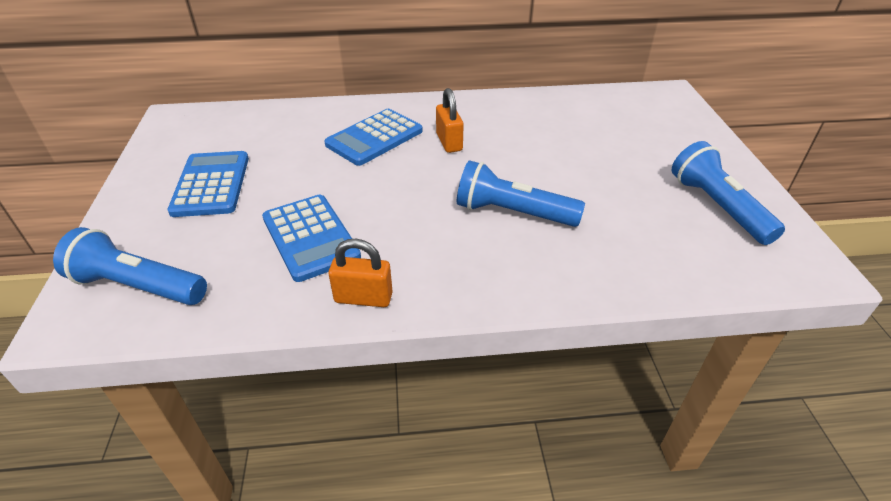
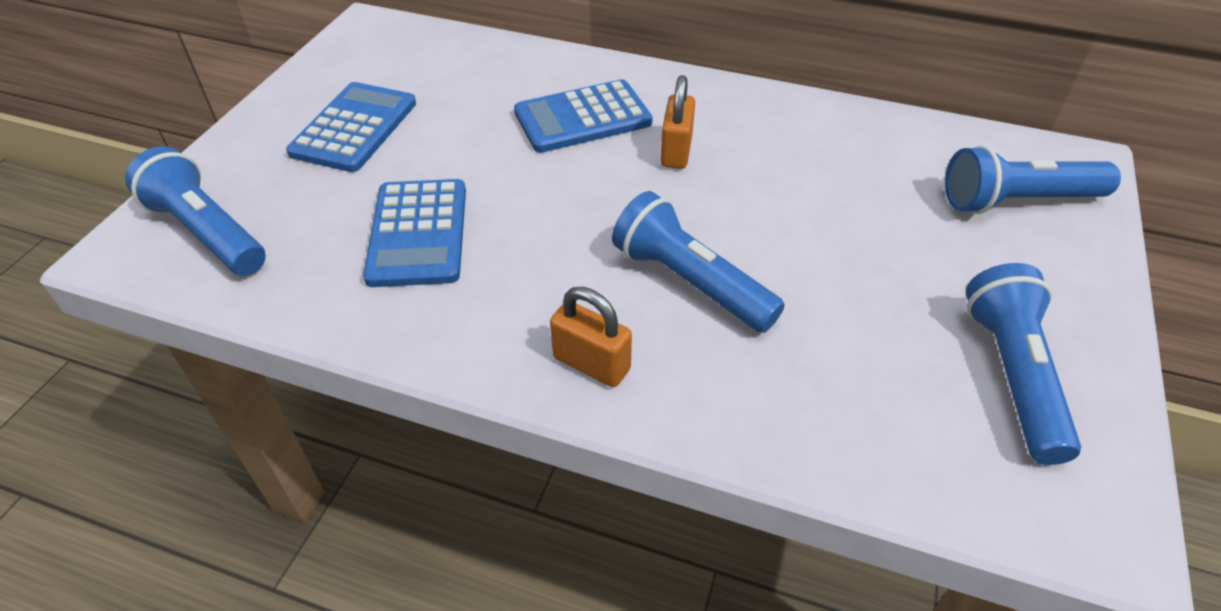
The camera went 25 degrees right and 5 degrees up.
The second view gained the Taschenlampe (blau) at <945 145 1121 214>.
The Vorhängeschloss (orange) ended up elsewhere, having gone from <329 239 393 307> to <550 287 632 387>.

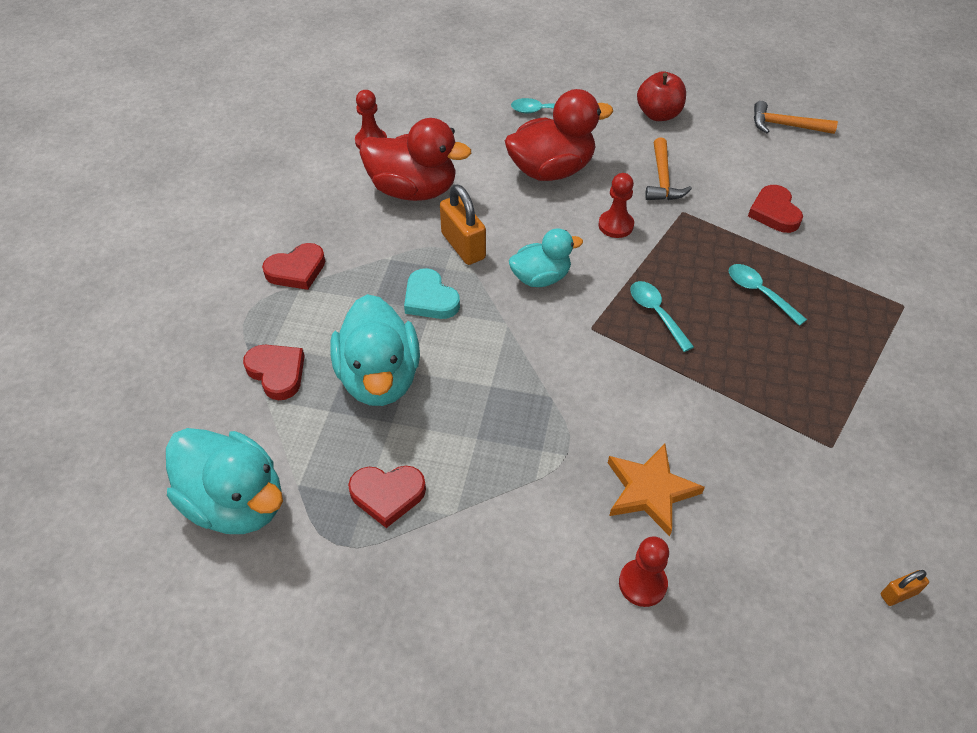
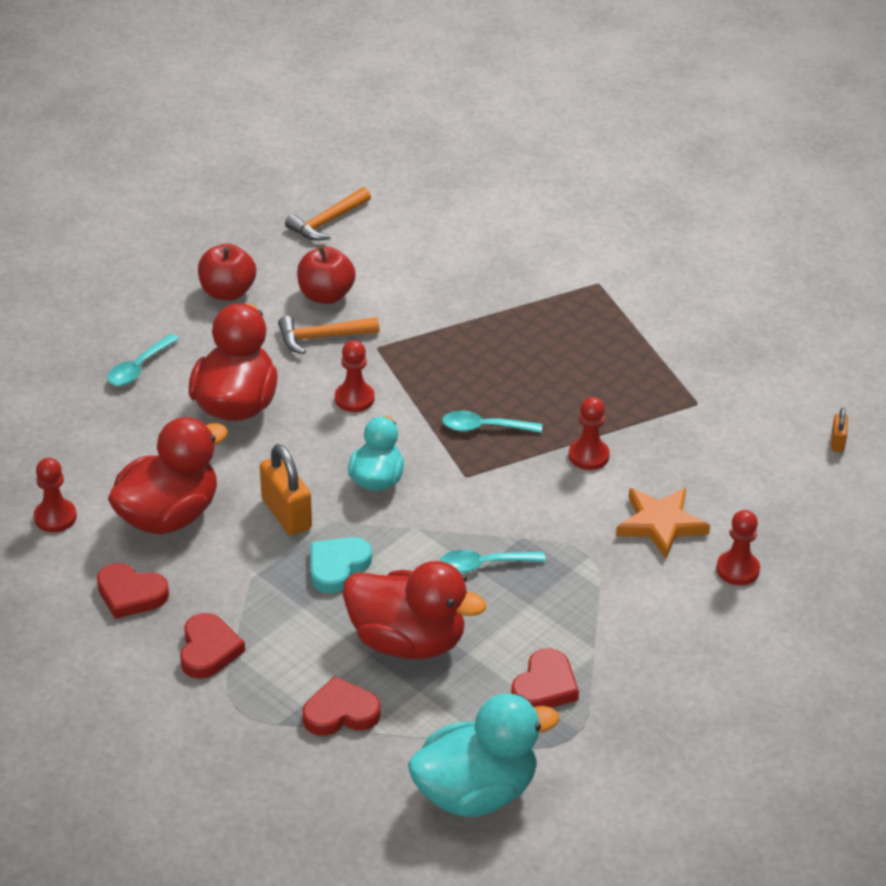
The camera went 60 degrees left and 10 degrees down.
The second view gained the Apfel (rot) at <297 246 356 304>.
The second view gained the Bauer (rot) at <569 397 610 470>.
The Löffel (türkis) ended up elsewhere, having gone from <729 264 807 326> to <440 550 546 573>.
The Herz (rot) ended up elsewhere, having gone from <748 185 803 233> to <97 563 169 619>.
What was the Ente (türkis) at <330 294 420 406> turned into the Ente (rot) at <343 561 486 659>.
The Herz (türkis) at <404 268 460 319> ended up facing another way, 135 degrees clockwise from before.
The Vorhängeschloss (orange) at <440 185 486 265> ended up facing another way, 60 degrees clockwise from before.
The Hammer (orange) at <645 138 692 200> ended up facing another way, 135 degrees clockwise from before.

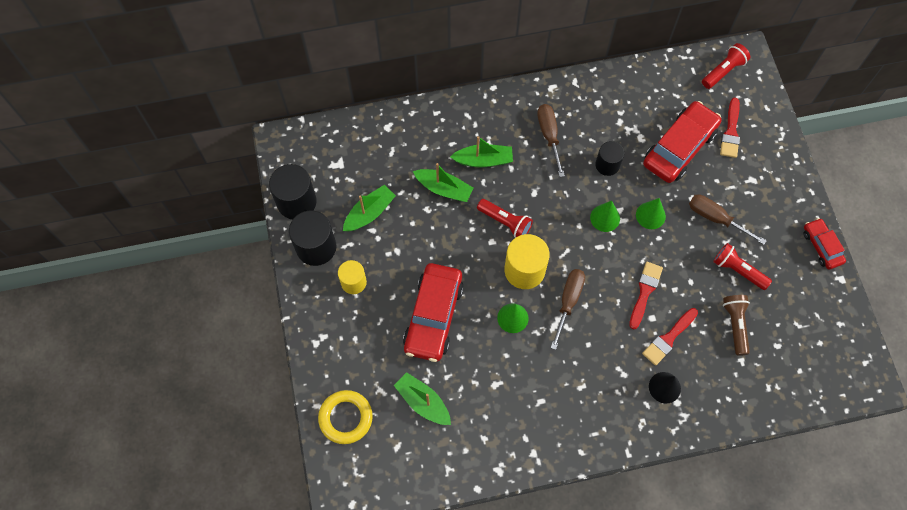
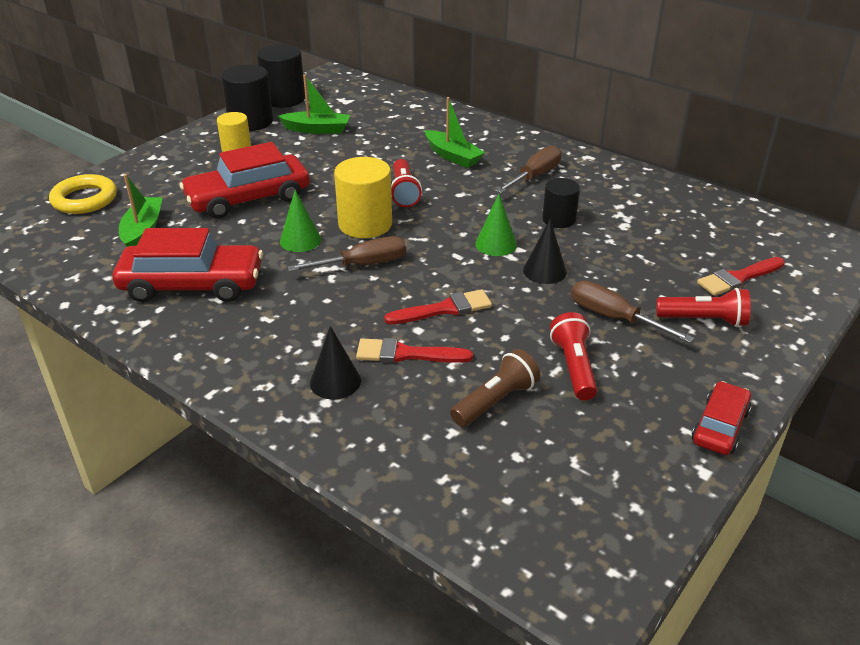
The camera went 50 degrees right and 30 degrees down.
The second view lost the Boot (grün) at <413 163 474 202>.
The Auto (rot) ended up elsewhere, having gone from <643 101 721 183> to <113 228 263 302>.
The Taschenlampe (rot) ended up elsewhere, having gone from <702 43 750 89> to <656 288 751 327>.
What was the Kegel (grün) at <636 198 666 229> turned into the Kegel (schwarz) at <523 219 567 284>.
The Schraubenzieher (braun) at <689 194 767 245> ended up facing another way, 45 degrees counterclockwise from before.

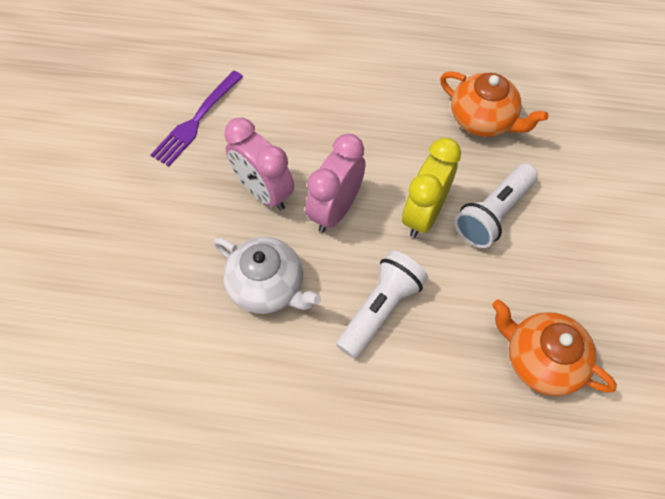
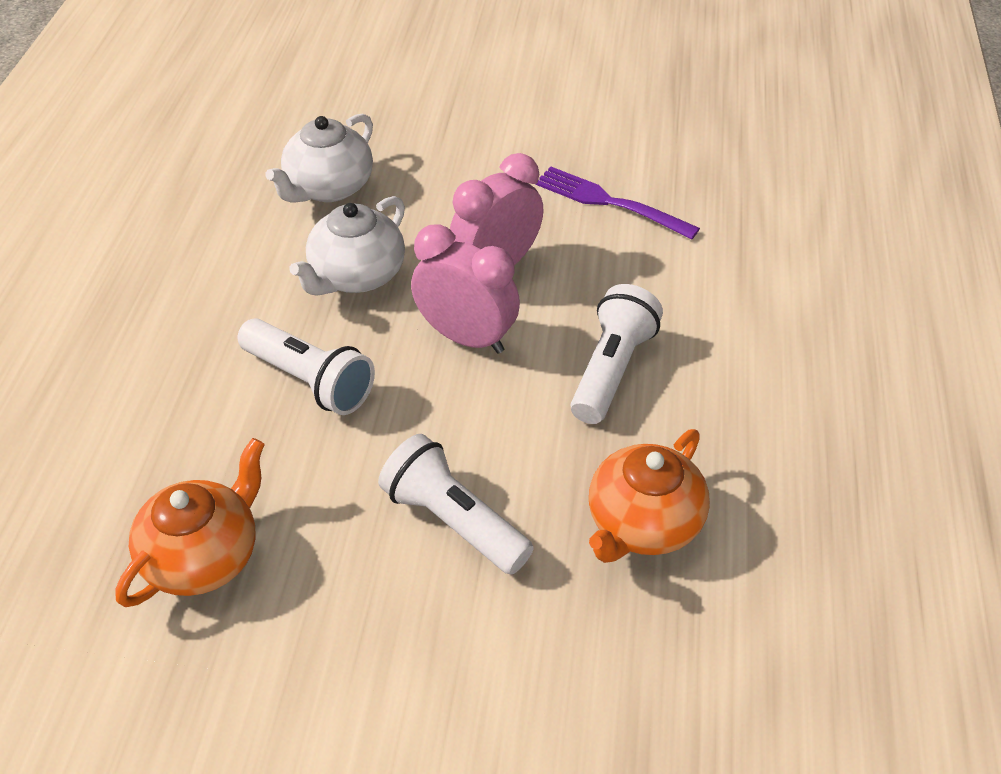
The camera went 90 degrees right and 15 degrees down.
The second view lost the Wecker (gelb) at <402 138 461 238>.
The second view gained the Teekanne (weiß) at <265 114 373 203>.
The second view gained the Taschenlampe (weiß) at <571 284 663 424>.

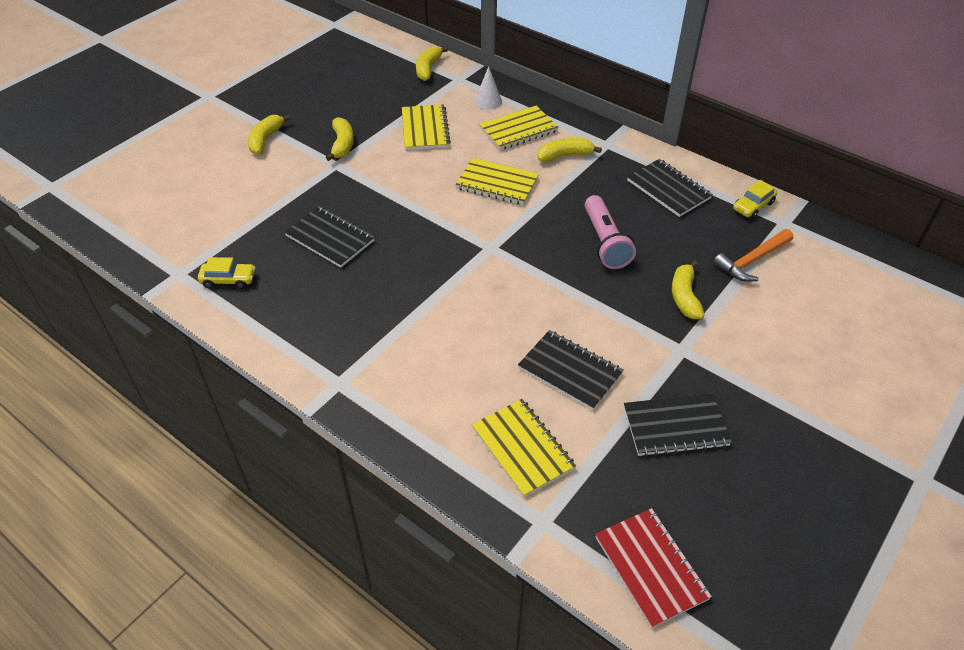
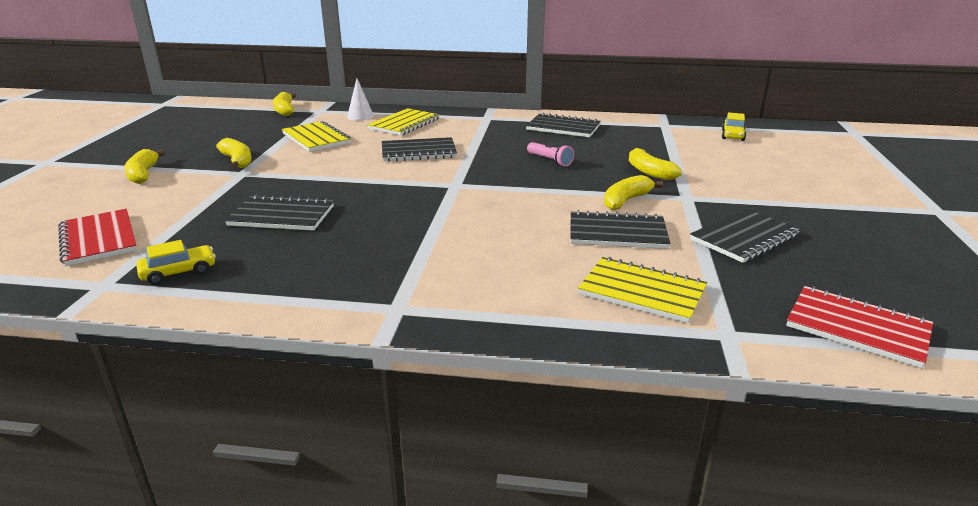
The camera went 30 degrees left and 20 degrees down.
The second view lost the Hammer (orange) at <713 229 793 282>.
The second view gained the Notizbuch (rot) at <58 209 137 266>.
The Banane (gelb) ended up elsewhere, having gone from <537 138 602 162> to <604 175 663 210>.
The Auto (gelb) ended up elsewhere, having gone from <733 180 777 219> to <722 112 746 141>.
What was the Notizbuch (gelb) at <456 158 539 205> turned into the Notizbuch (schwarz) at <382 137 457 162>.
The size of the Taschenlampe (rosa) at <585 195 636 269> changed by a factor of 0.60.

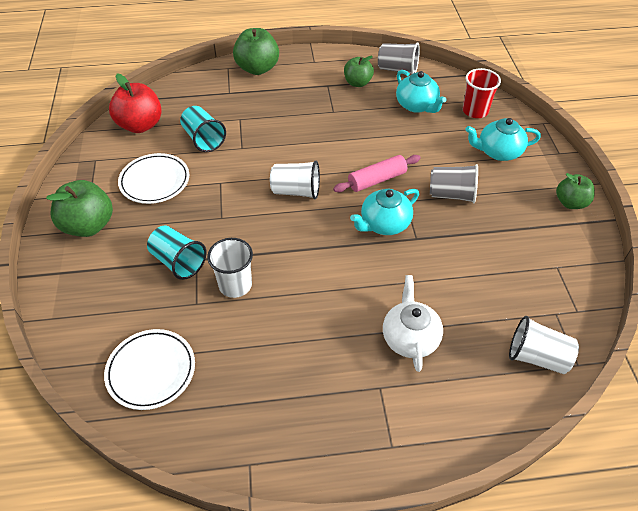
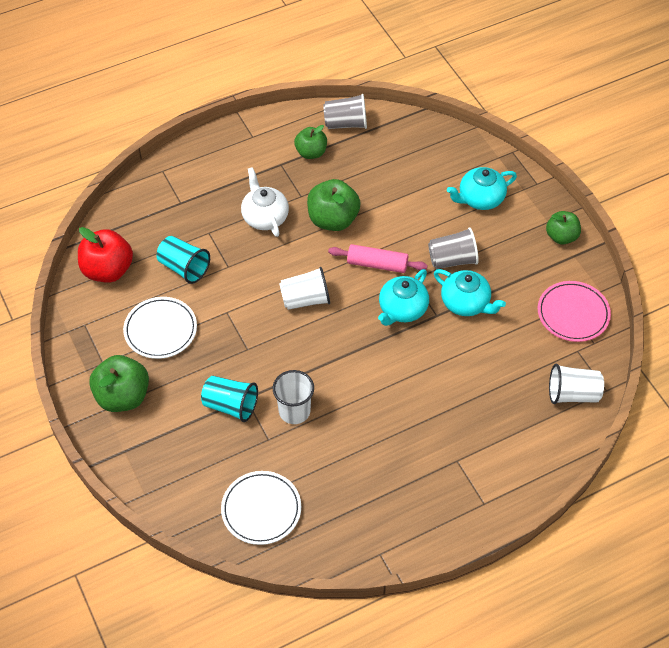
The camera went 20 degrees left and 5 degrees up.
The second view lost the Becher (rot) at <463 68 501 118>.
The second view gained the Teller (rosa) at <538 281 611 342>.
The Apfel (grün) ended up elsewhere, having gone from <233 28 279 75> to <307 179 361 231>.
The Teekanne (weiß) ended up elsewhere, having gone from <383 275 443 372> to <241 167 289 237>.
The Teekanne (türkis) ended up elsewhere, having gone from <396 70 446 113> to <434 269 506 316>.
The Nudelholz (rosa) at <333 155 421 192> ended up facing another way, 60 degrees clockwise from before.

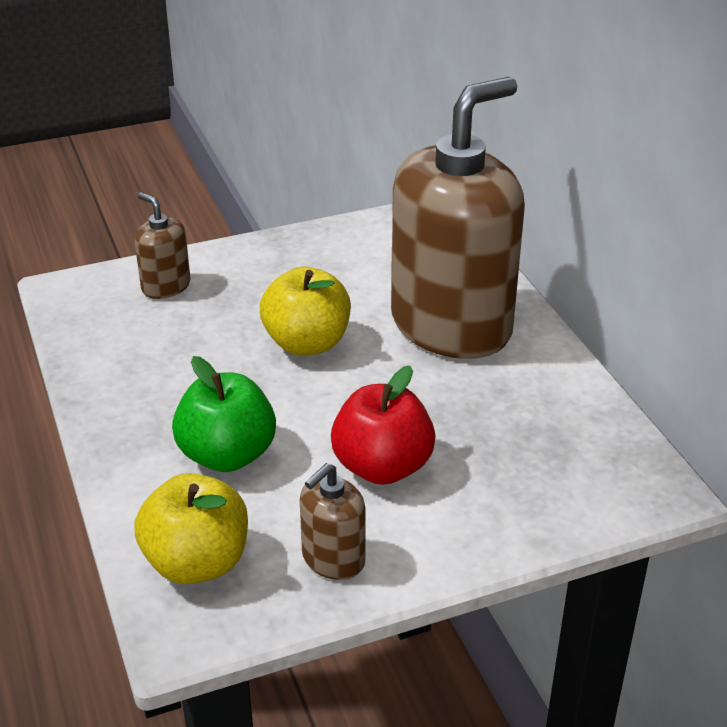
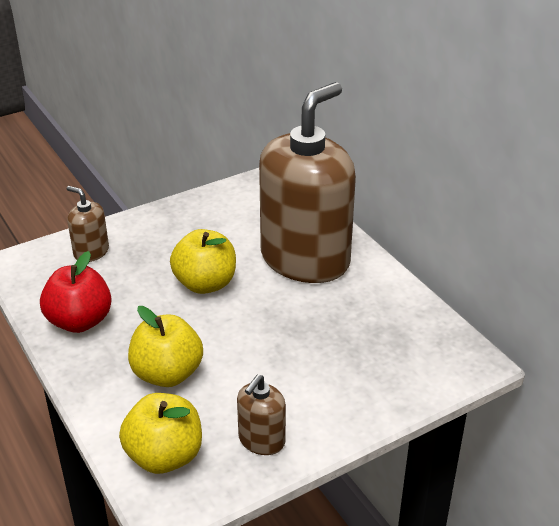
The camera went 10 degrees left and 0 degrees up.
The Apfel (rot) ended up elsewhere, having gone from <331 366 436 485> to <40 251 112 333>.
What was the Apfel (grün) at <172 356 276 472> turned into the Apfel (gelb) at <128 306 203 387>.

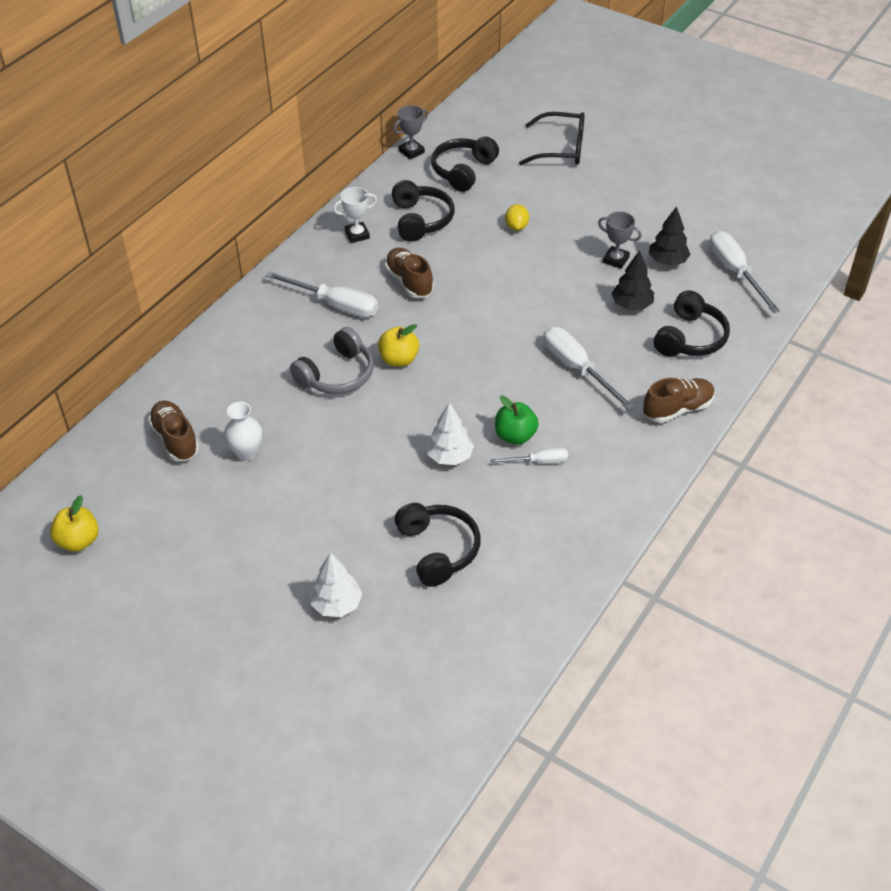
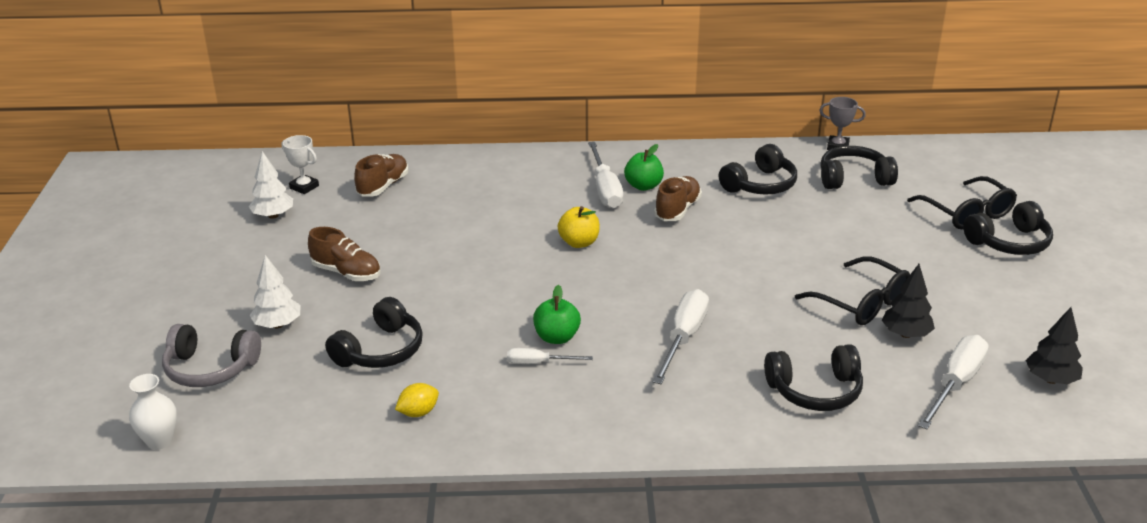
The camera went 55 degrees right and 15 degrees down.
The second view lost the Apfel (gelb) at <50 495 99 552>.
The second view gained the Apfel (grün) at <624 144 664 191>.
The second view gained the Kopfhörer (schwarz) at <963 201 1053 255>.
The Vase (weiß) ended up elsewhere, having gone from <224 402 262 461> to <129 374 177 450>.
The Kopfhörer (grau) ended up elsewhere, having gone from <290 327 374 394> to <162 324 261 387>.
The Pokal (weiß) ended up elsewhere, having gone from <333 187 377 243> to <282 135 319 194>.
The Baum (weiß) ended up elsewhere, having gone from <426 402 474 465> to <249 151 293 219>.
The Zitrone (gelb) ended up elsewhere, having gone from <505 204 529 231> to <395 383 439 417>.
The Baum (schwarz) ended up elsewhere, having gone from <611 250 654 310> to <1026 307 1083 384>.
The Schuh (braun) ended up elsewhere, having gone from <643 378 715 423> to <308 227 381 281>.
Where the Pokal (grau) stood at <598 211 642 269>, the Brille (schwarz) came to stand at <795 256 910 325>.
The Schraubenzieher (weiß) at <490 447 568 464> ended up facing another way, 135 degrees clockwise from before.

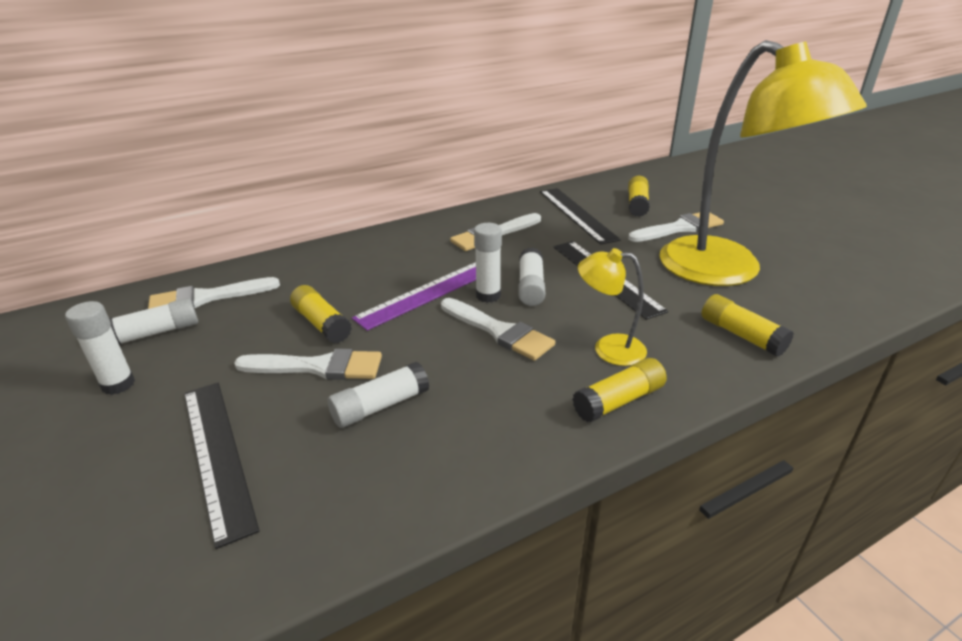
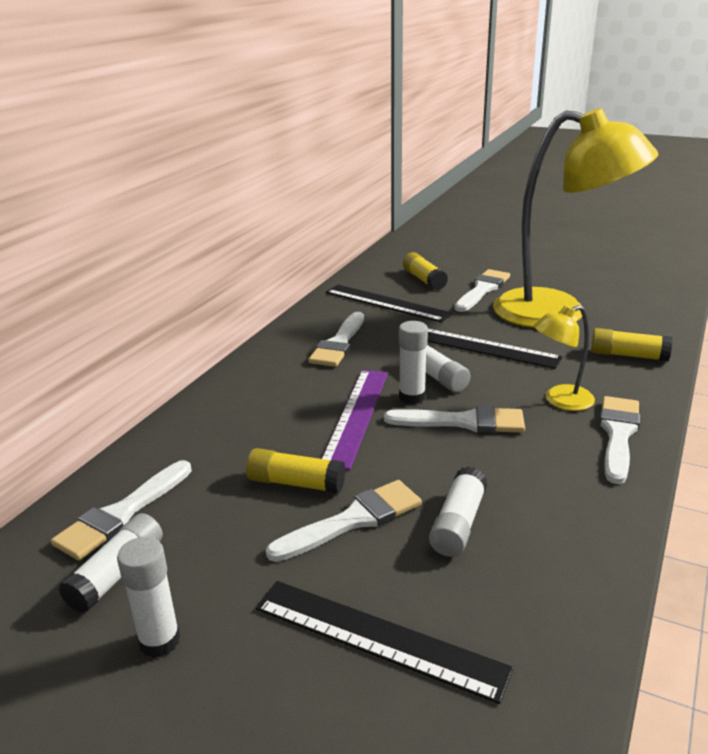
The camera went 35 degrees left and 5 degrees down.
Where the Klebestift (gelb) stood at <572 358 667 423>, the Pinsel (weiß) came to stand at <600 396 640 484>.

